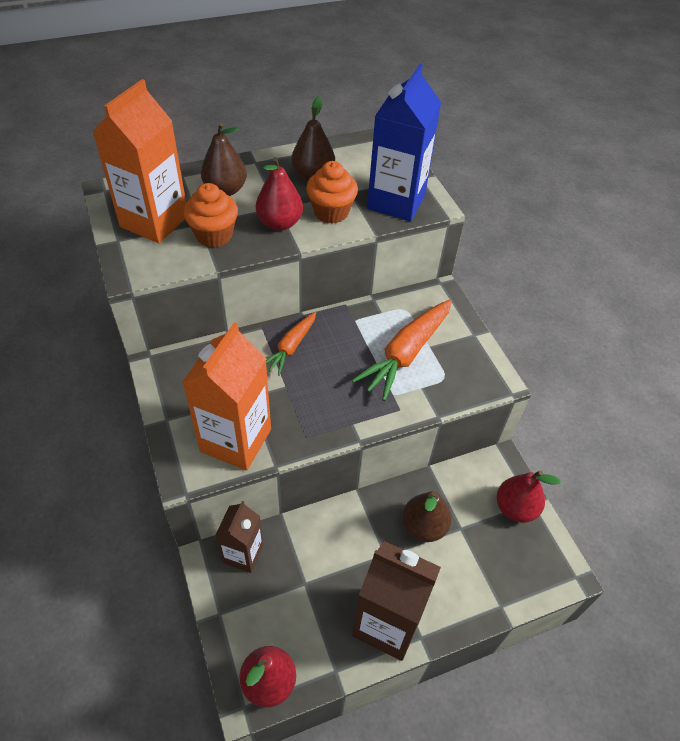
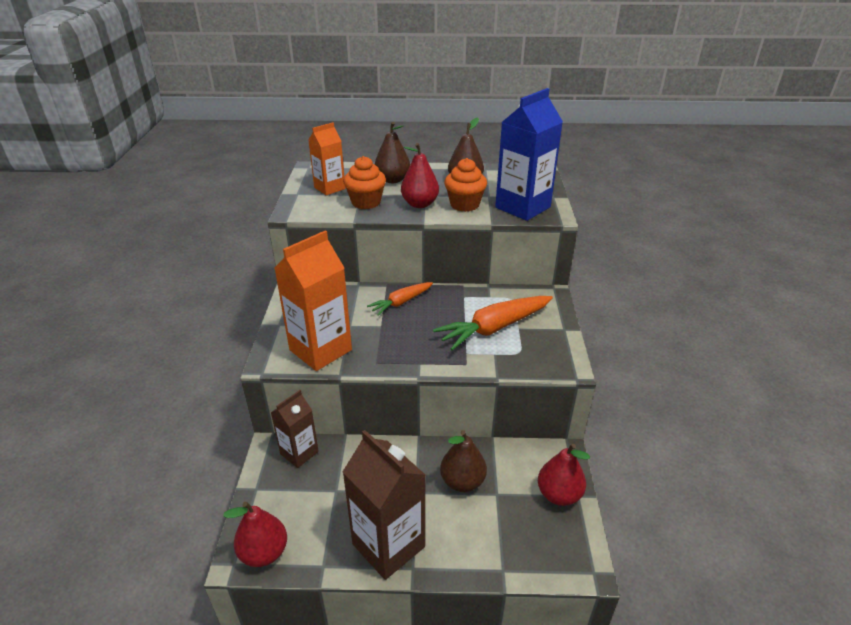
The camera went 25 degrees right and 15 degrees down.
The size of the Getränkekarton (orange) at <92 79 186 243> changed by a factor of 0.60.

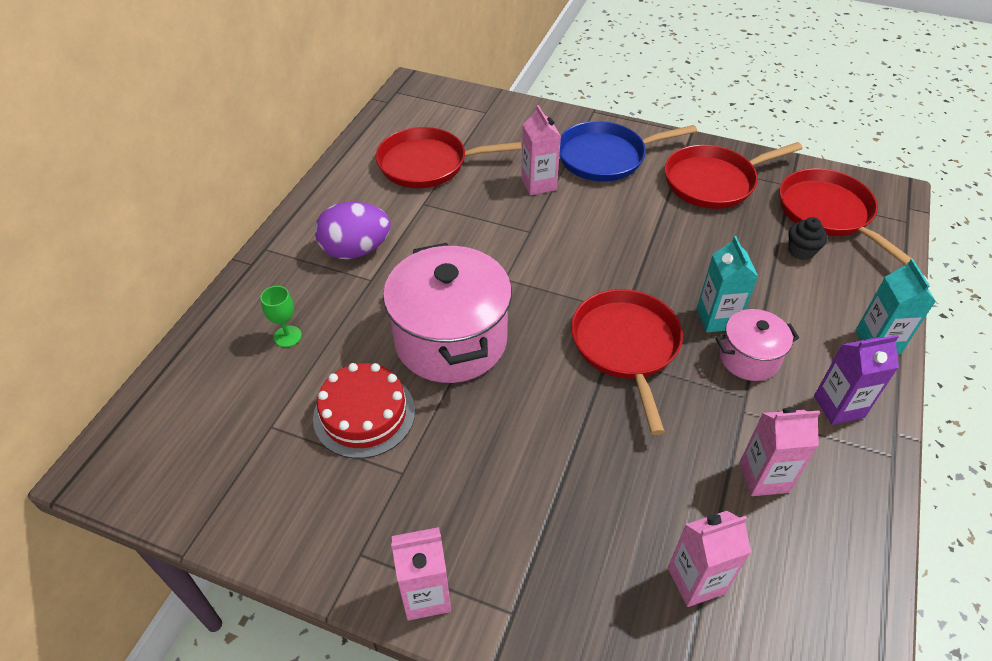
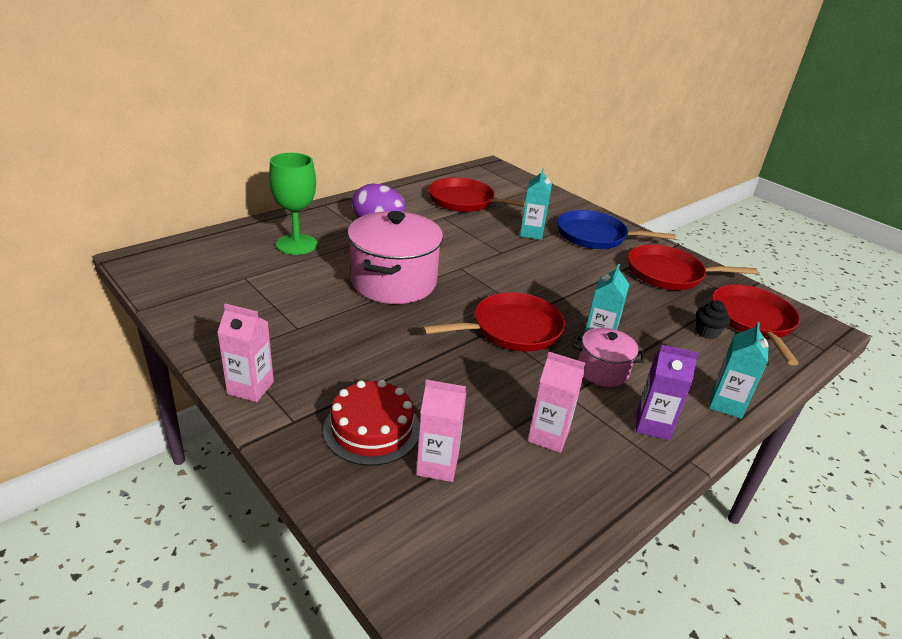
The camera went 25 degrees right and 15 degrees down.
The Kuchen (rot) ended up elsewhere, having gone from <313 363 415 459> to <323 380 420 466>.
What was the Getränkekarton (rosa) at <521 105 561 195> turned into the Getränkekarton (türkis) at <520 168 552 240>.
The Pfanne (rot) at <571 289 683 435> ended up facing another way, 45 degrees clockwise from before.
The size of the Kelch (grün) at <260 286 302 347> changed by a factor of 2.06.

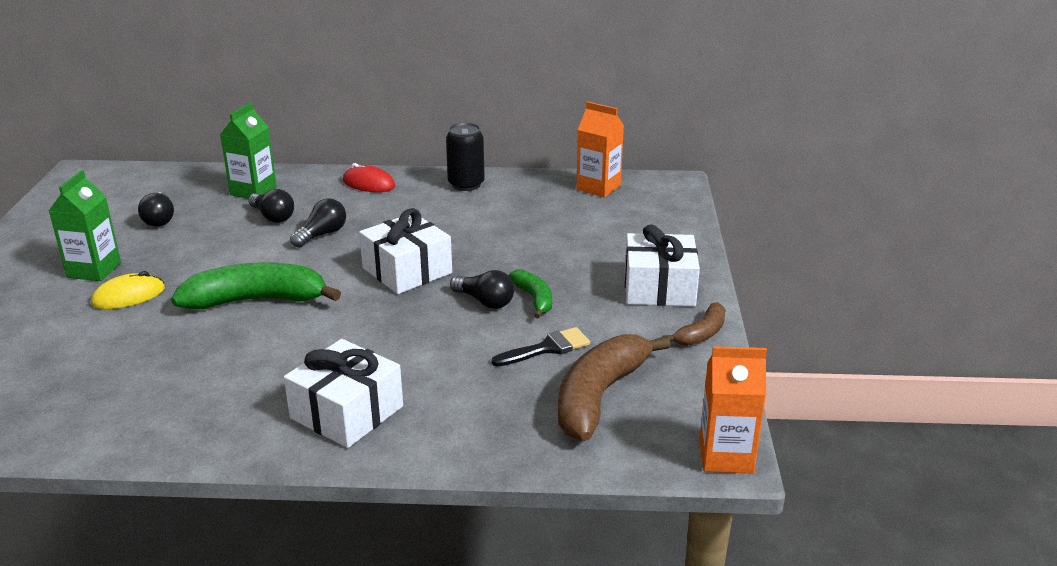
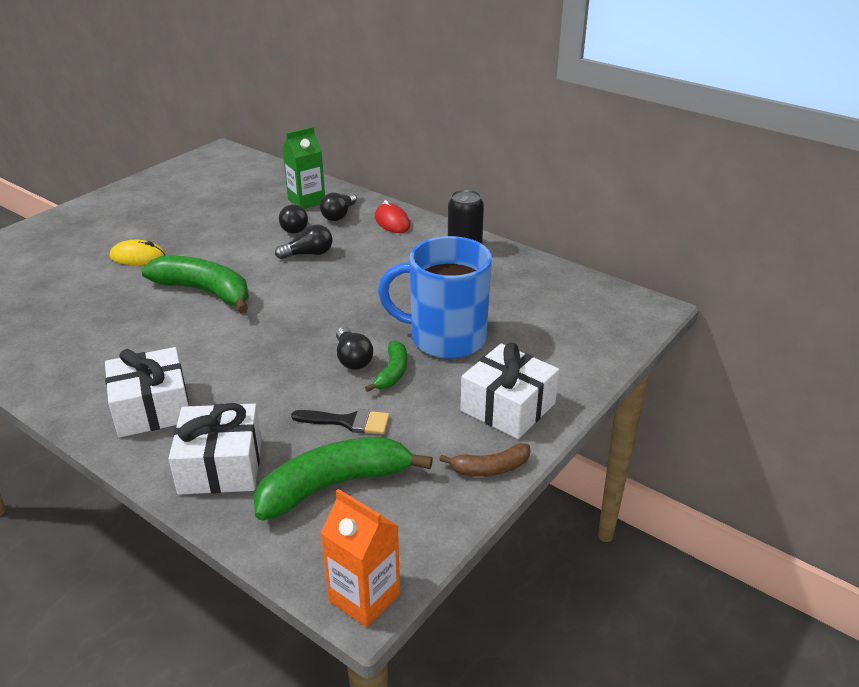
The camera went 35 degrees right and 5 degrees up.
The second view lost the Getränkekarton (grün) at <49 170 121 281>.
The second view lost the Getränkekarton (orange) at <576 101 624 197>.
The second view gained the Tasse (blau) at <378 236 492 359>.
The Glühbirne (schwarz) ended up elsewhere, having gone from <138 192 174 227> to <320 193 357 221>.
The Geschenk (weiß) ended up elsewhere, having gone from <359 208 452 294> to <168 403 262 495>.
What was the Banane (braun) at <558 334 671 441> turned into the Banane (grün) at <254 437 433 520>.

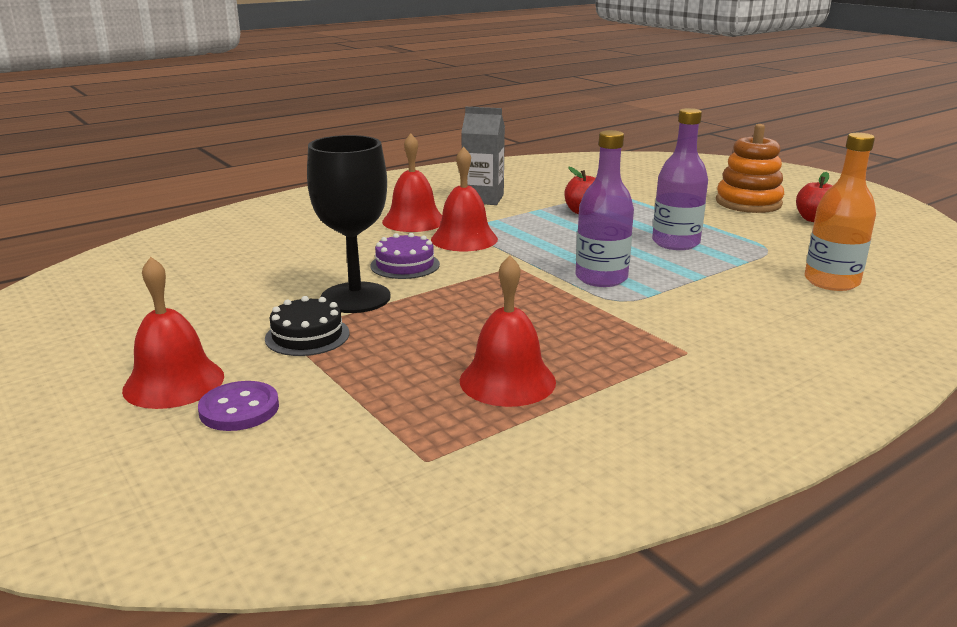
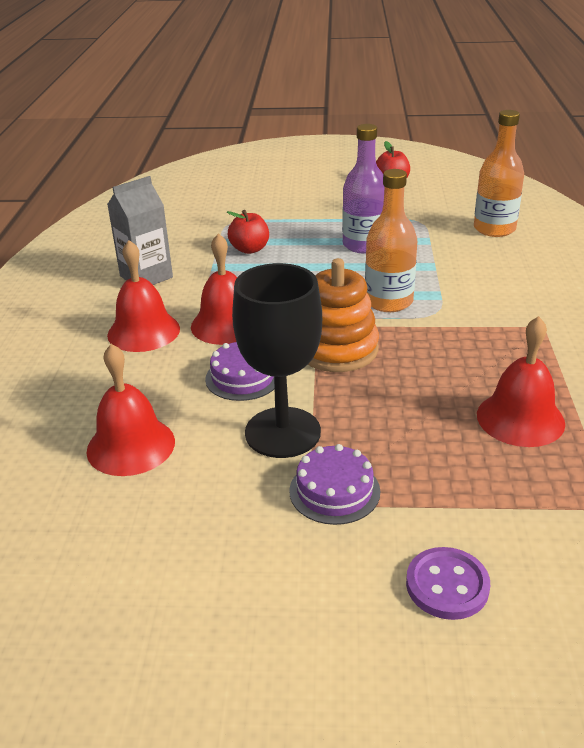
The camera went 50 degrees left and 10 degrees up.
The Glocke (rot) ended up elsewhere, having gone from <122 257 224 409> to <87 344 175 476>.
The Stapelspielzeug (orange) ended up elsewhere, having gone from <716 124 784 213> to <308 258 379 372>.
What was the Kuchen (schwarz) at <265 296 349 356> turned into the Kuchen (lila) at <289 444 380 525>.
What was the Flasche (lila) at <576 130 634 287> turned into the Flasche (orange) at <365 169 417 312>.

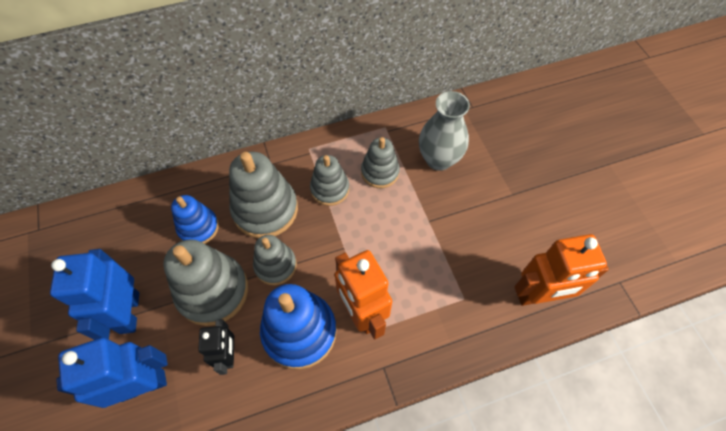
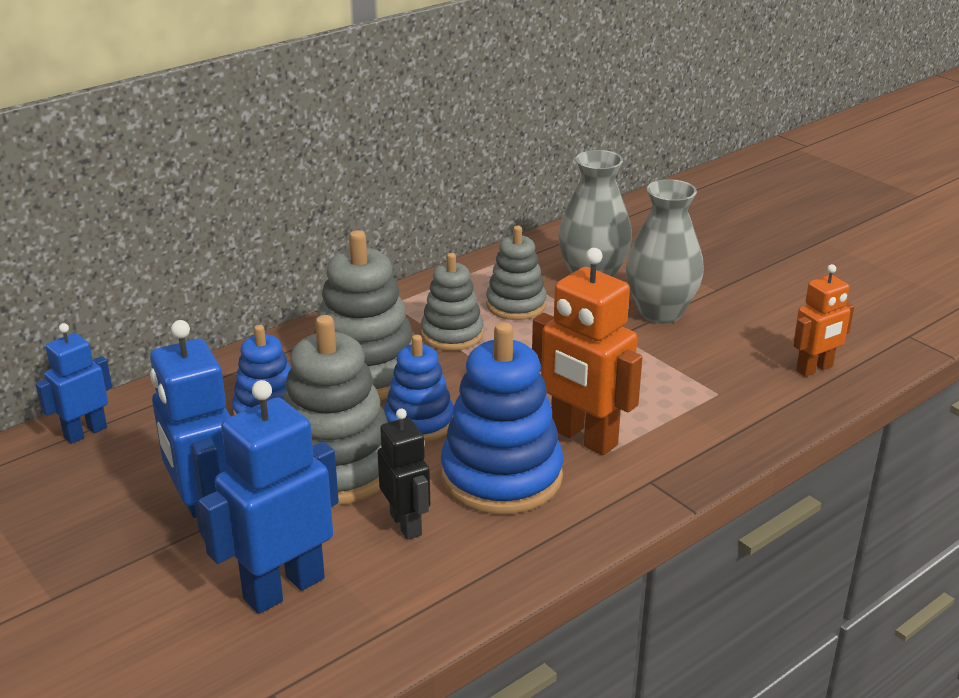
The camera went 20 degrees left and 30 degrees down.
The second view gained the Roboter (blau) at <36 323 112 444>.
The second view gained the Vase (grau) at <626 179 704 324>.
What was the Stapelspielzeug (grau) at <253 235 297 285> turned into the Stapelspielzeug (blau) at <384 335 454 442>.
The size of the Roboter (orange) at <514 234 609 306> changed by a factor of 0.60.

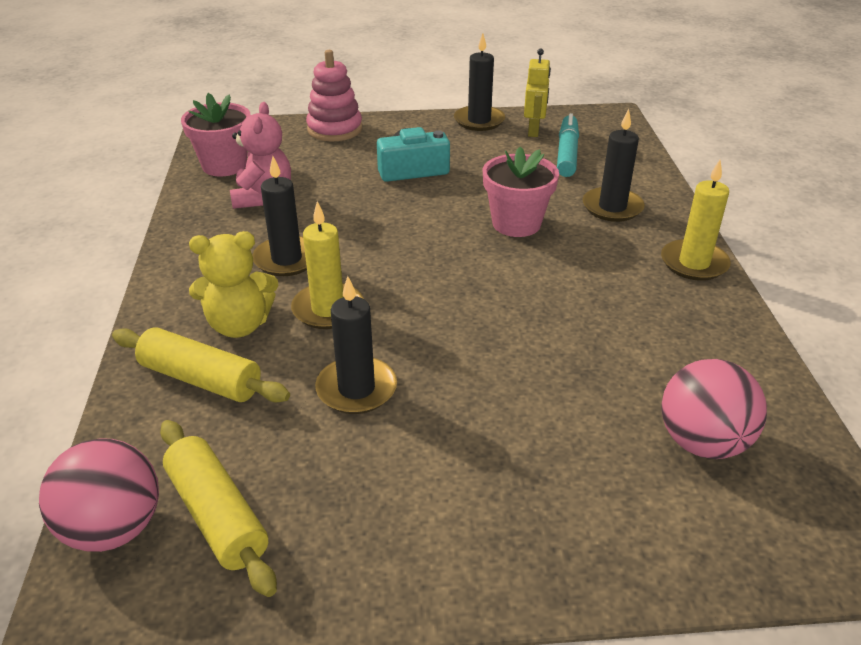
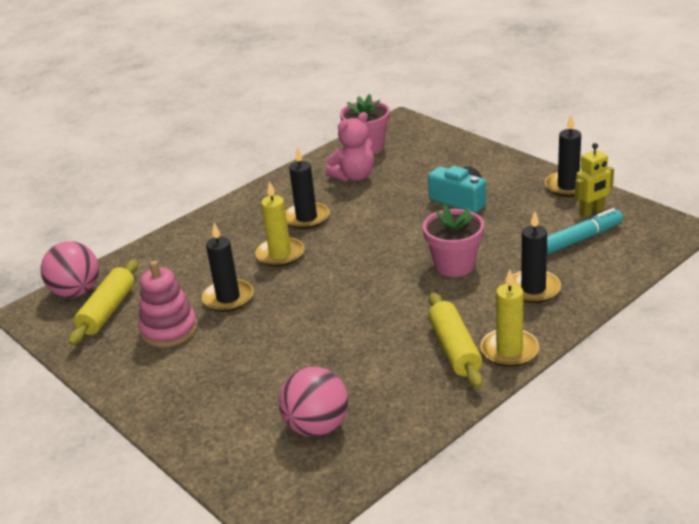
The camera went 55 degrees right and 5 degrees down.
The second view lost the Teddybär (gelb) at <189 231 278 338>.
The Nudelholz (gelb) ended up elsewhere, having gone from <112 327 290 403> to <428 292 483 389>.
The Stapelspielzeug (rosa) ended up elsewhere, having gone from <306 50 362 141> to <139 260 197 347>.

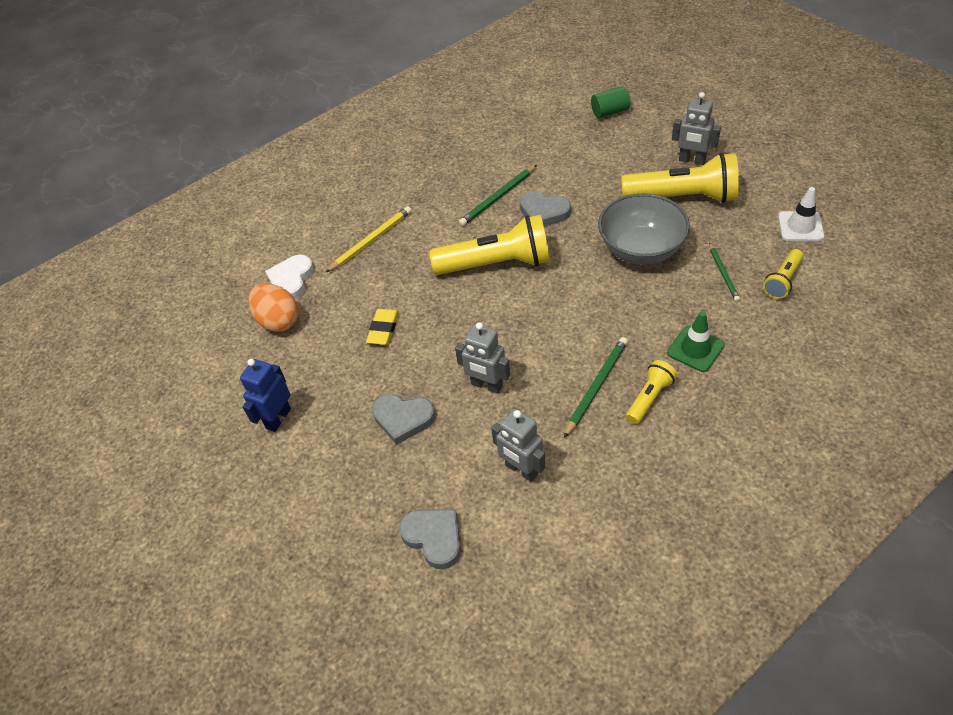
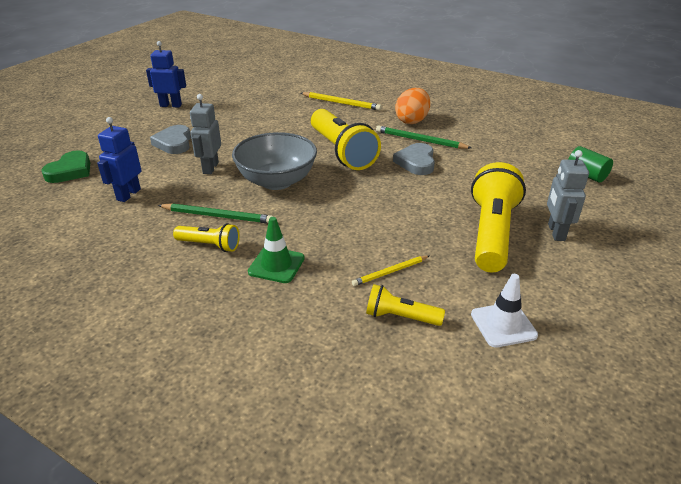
The camera went 65 degrees right and 15 degrees down.
The second view lost the Herz (weiß) at <265 255 314 300>.
The second view lost the Radiergummi (gelb) at <366 309 399 345>.
The Ei (orange) ended up elsewhere, having gone from <248 283 299 332> to <395 88 430 124>.
The Schüssel (grau) ended up elsewhere, having gone from <598 193 690 265> to <232 132 317 190>.
What was the Herz (grau) at <399 509 461 569> turned into the Herz (grün) at <41 150 90 183>.
What was the Roboter (grau) at <491 409 545 482> turned into the Roboter (blau) at <97 117 142 202>.
What was the Bleistift (grün) at <709 243 740 302> turned into the Bleistift (gelb) at <352 255 430 286>.
The Taschenlampe (gelb) at <621 153 739 203> ended up facing another way, 150 degrees counterclockwise from before.

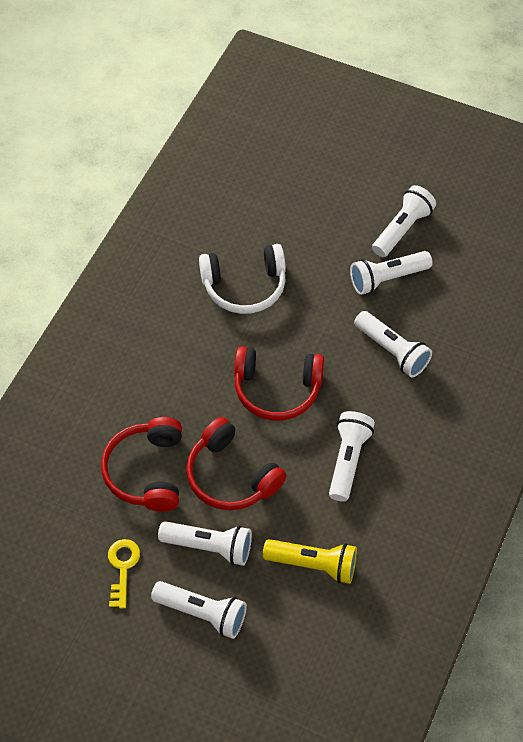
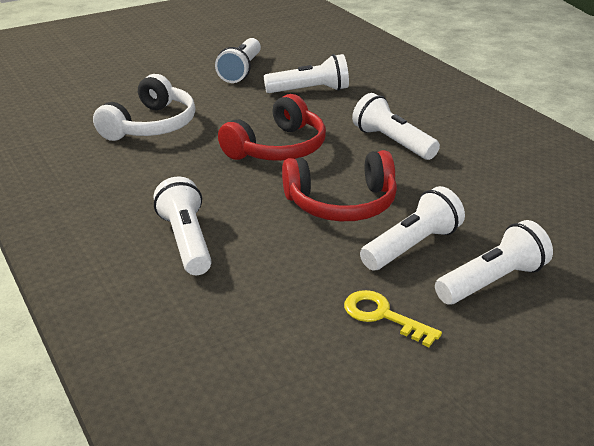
The camera went 55 degrees left and 25 degrees down.
The second view lost the Kopfhörer (rot) at <101 417 182 512>.
The second view lost the Taschenlampe (gelb) at <263 539 357 584>.
The Taschenlampe (weiß) ended up elsewhere, having gone from <372 185 436 257> to <154 176 212 275>.

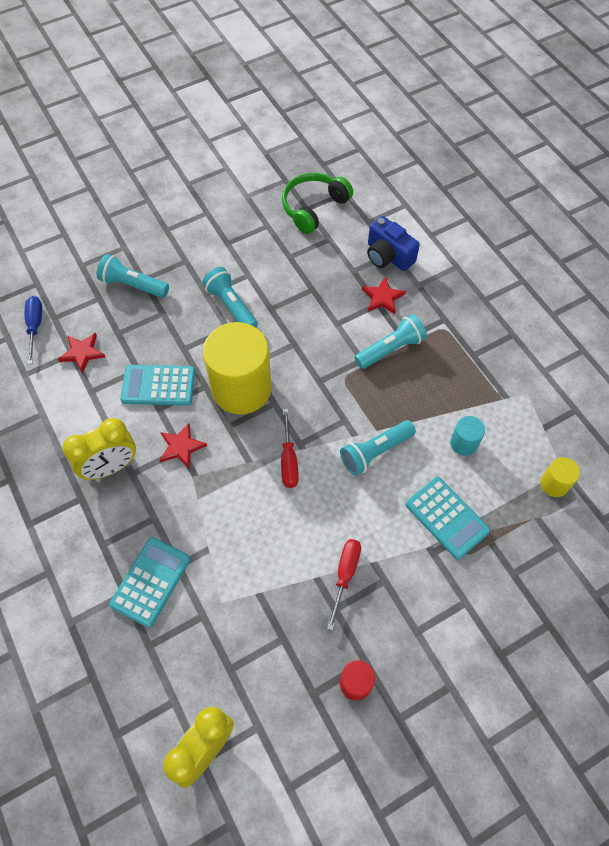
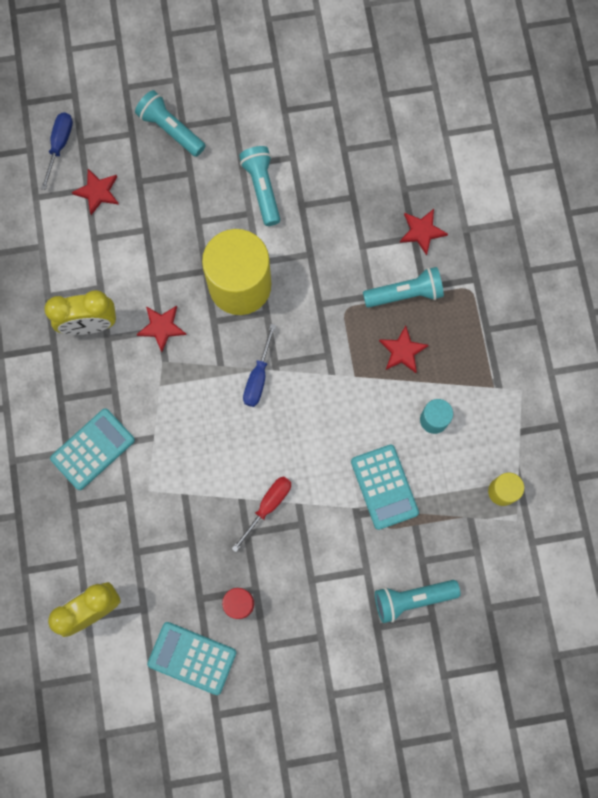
The camera went 20 degrees right and 15 degrees up.
The second view lost the Kopfhörer (grün) at <282 173 353 234>.
The second view lost the Kamera (blau) at <367 216 420 271>.
The second view gained the Stern (rot) at <379 326 429 373>.
The Taschenrechner (türkis) ended up elsewhere, having gone from <120 365 195 406> to <147 622 236 695>.
The Taschenlampe (türkis) ended up elsewhere, having gone from <340 420 416 476> to <375 580 461 623>.
What was the Schraubenzieher (rot) at <281 409 299 488> turned into the Schraubenzieher (blau) at <243 324 276 407>.

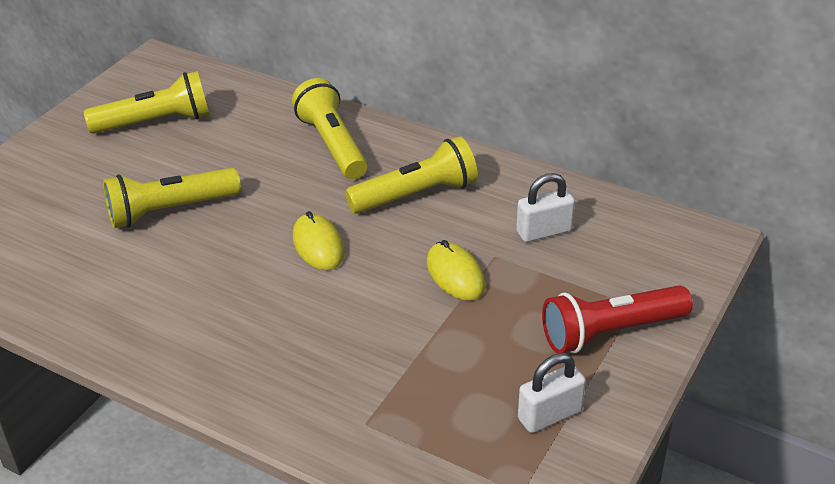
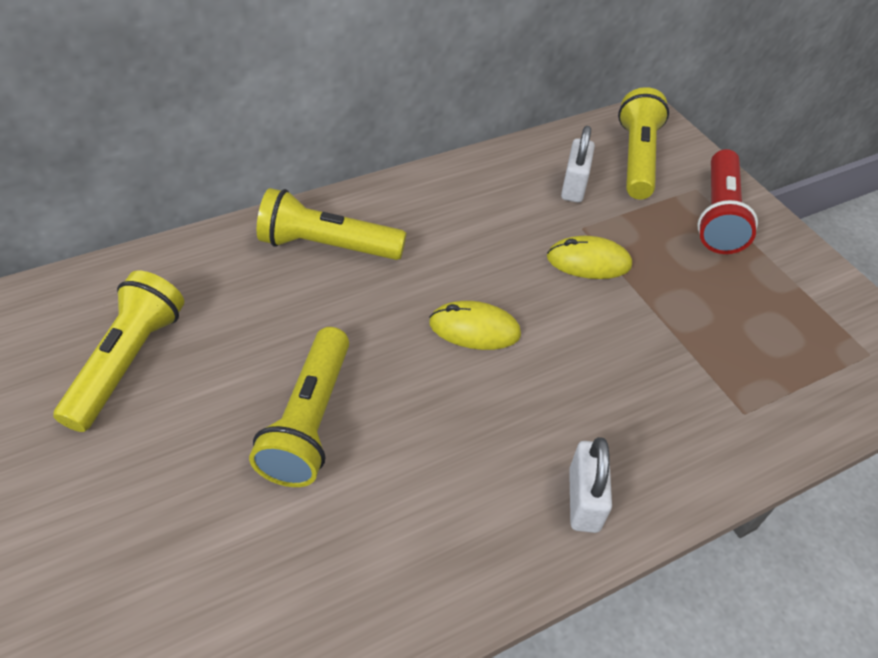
The camera went 60 degrees left and 10 degrees up.
The Taschenlampe (gelb) ended up elsewhere, having gone from <345 136 478 214> to <618 87 669 200>.
The Vorhängeschloss (weiß) ended up elsewhere, having gone from <518 353 586 433> to <569 437 612 533>.

